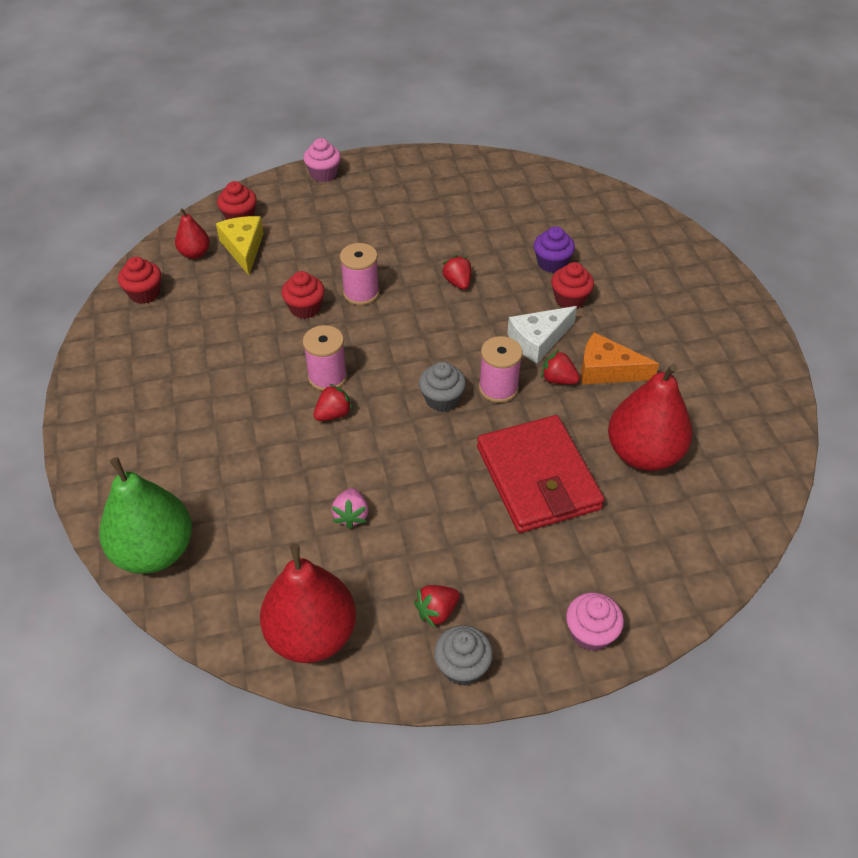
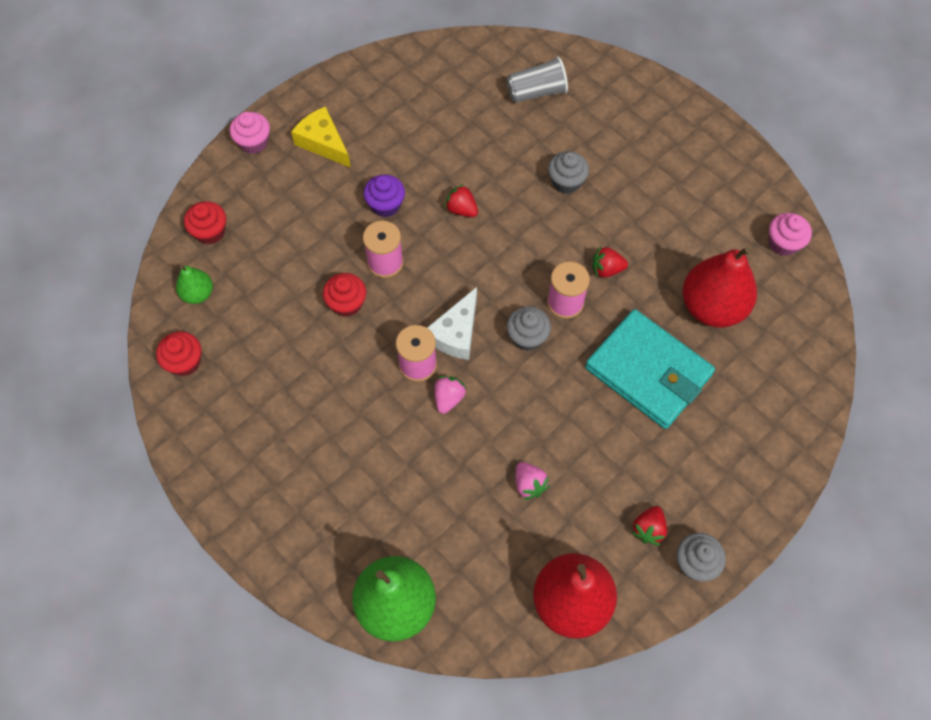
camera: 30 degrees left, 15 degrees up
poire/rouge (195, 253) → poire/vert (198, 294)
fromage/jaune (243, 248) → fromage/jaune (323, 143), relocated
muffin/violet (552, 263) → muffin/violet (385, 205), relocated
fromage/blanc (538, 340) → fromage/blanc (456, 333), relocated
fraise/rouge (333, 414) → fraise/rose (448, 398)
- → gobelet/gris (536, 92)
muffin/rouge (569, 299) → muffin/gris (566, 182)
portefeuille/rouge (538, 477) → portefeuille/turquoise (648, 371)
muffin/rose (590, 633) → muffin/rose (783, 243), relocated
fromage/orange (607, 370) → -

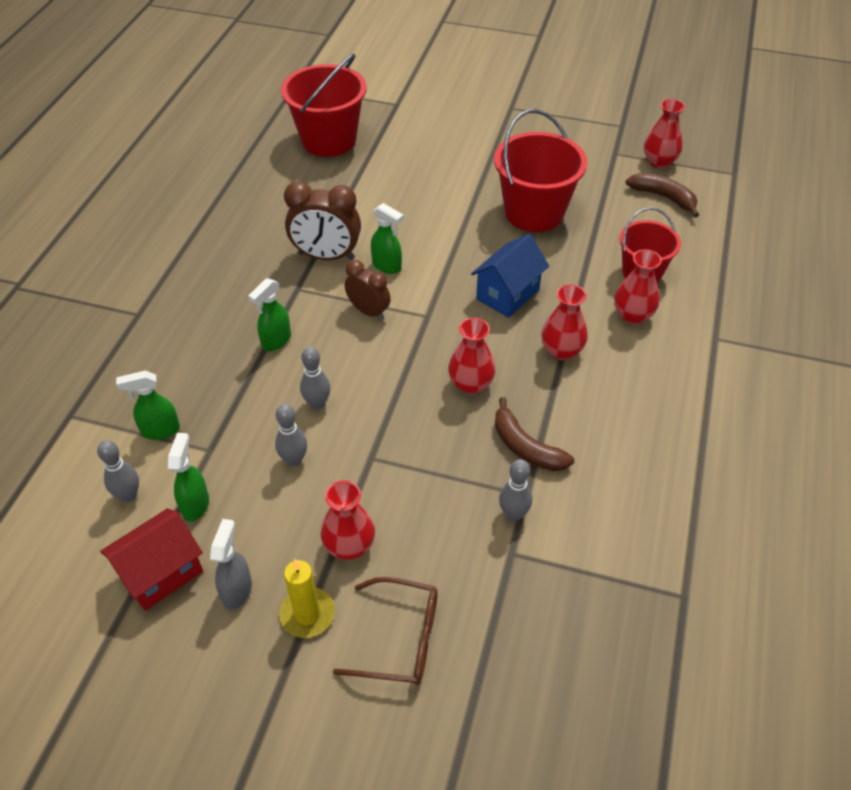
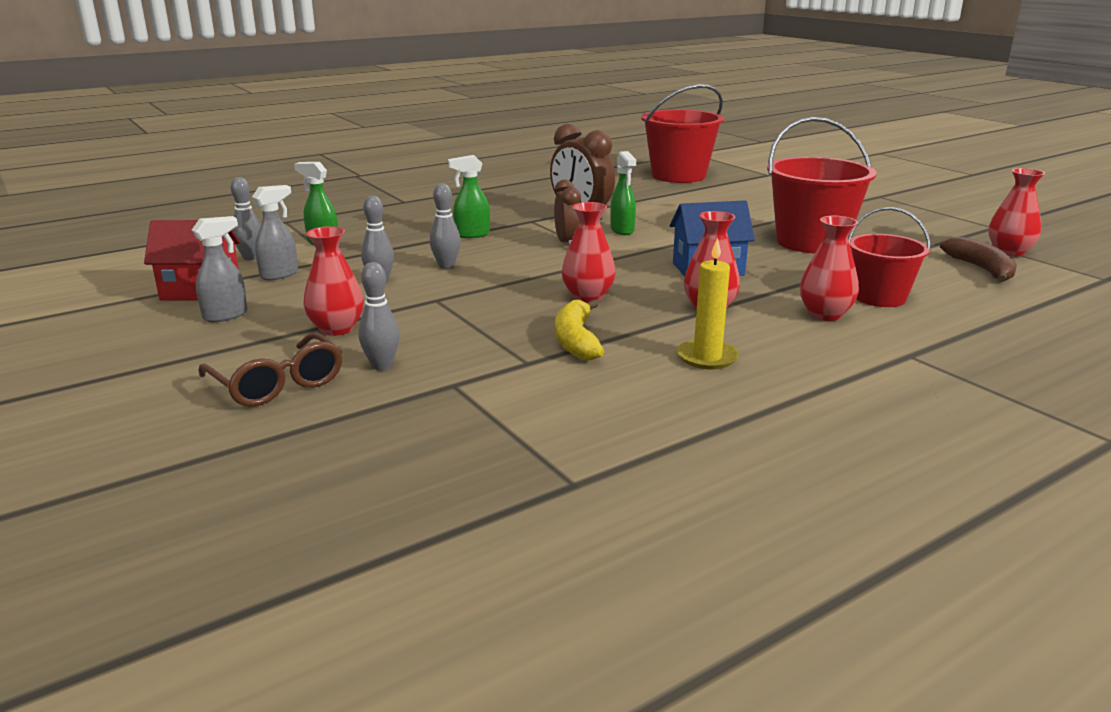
camera: 40 degrees right, 25 degrees down
vaporisateur/vert (195, 504) → vaporisateur/gris (280, 275)
quille/gris (513, 514) → quille/gris (382, 365), relocated
banane/marron (525, 447) → banane/jaune (576, 340)
bougie/jaune (307, 614) → bougie/jaune (707, 357), relocated

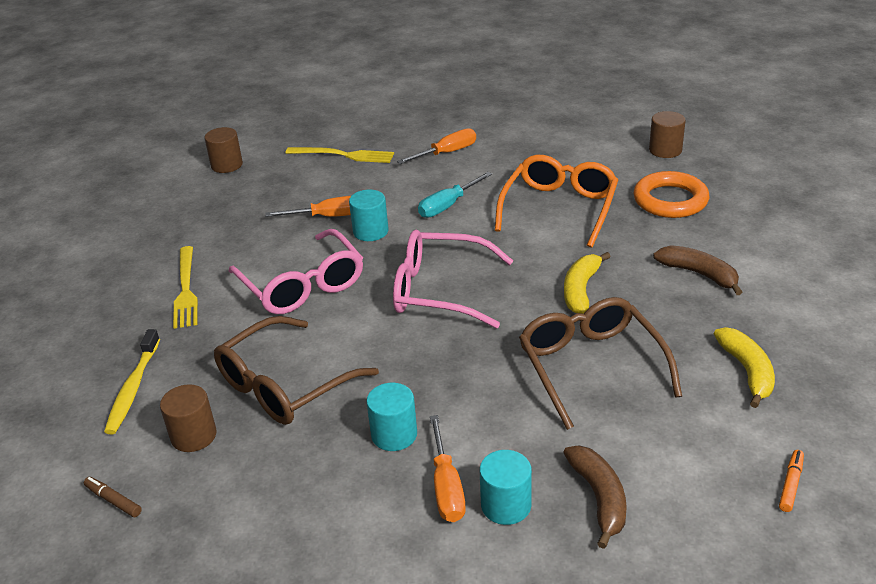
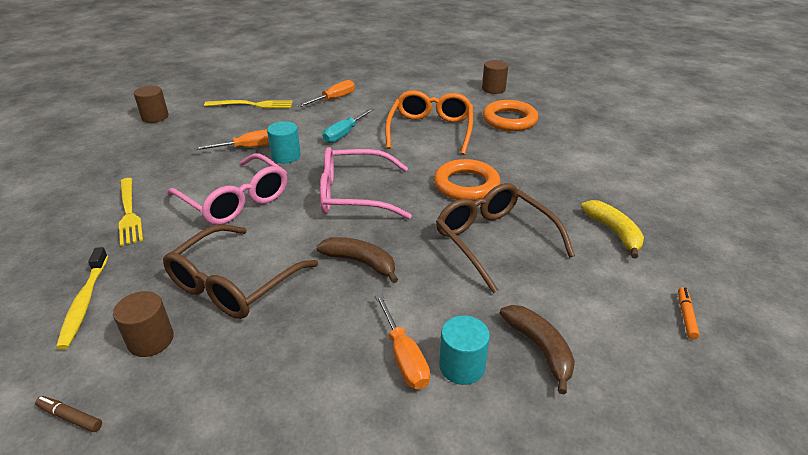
camera: 15 degrees left, 0 degrees up
banane/marron (699, 274) → banane/marron (360, 262), relocated
banane/jaune (581, 290) → anneau/orange (466, 185)
cylindre/turquoise (394, 435) → -

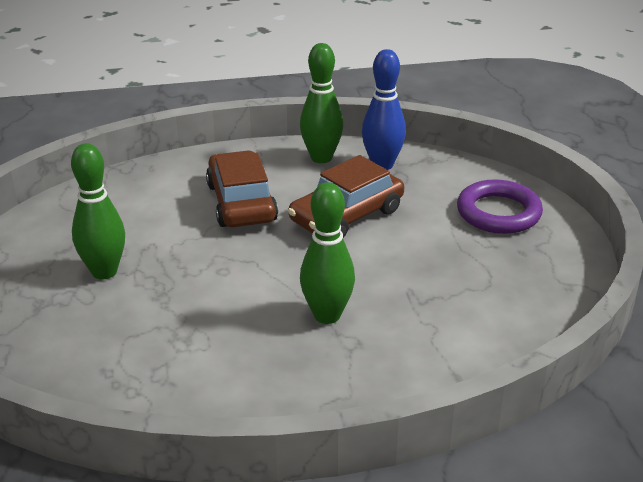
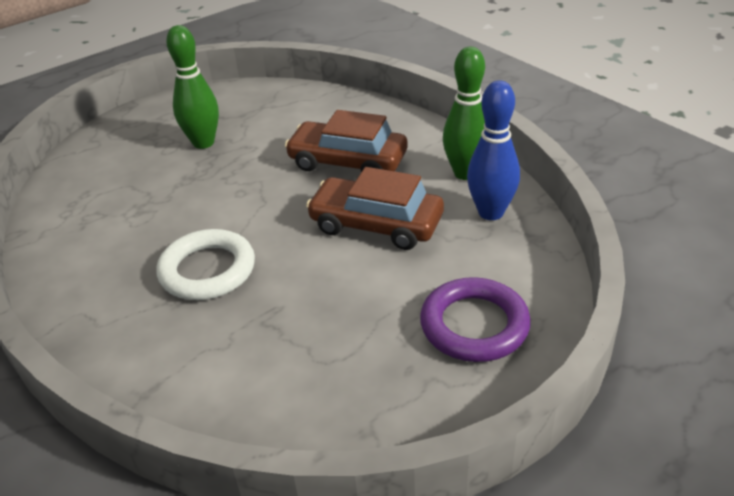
camera: 65 degrees right, 5 degrees up
quille/vert (327, 315) → anneau/blanc (207, 270)
voiture/marron (241, 203) → voiture/marron (348, 162), 120 degrees counterclockwise

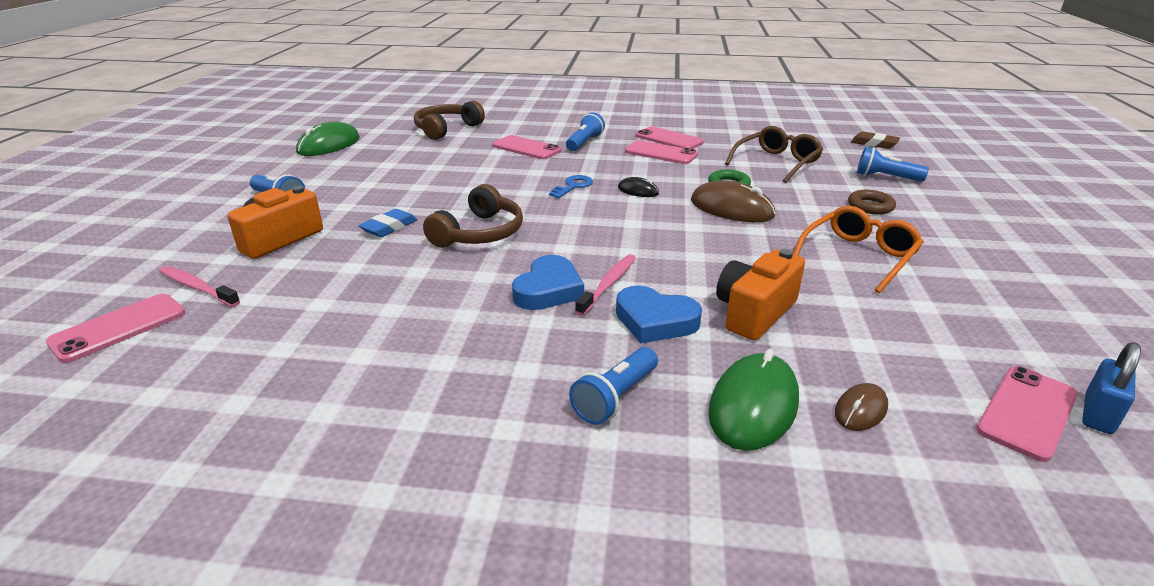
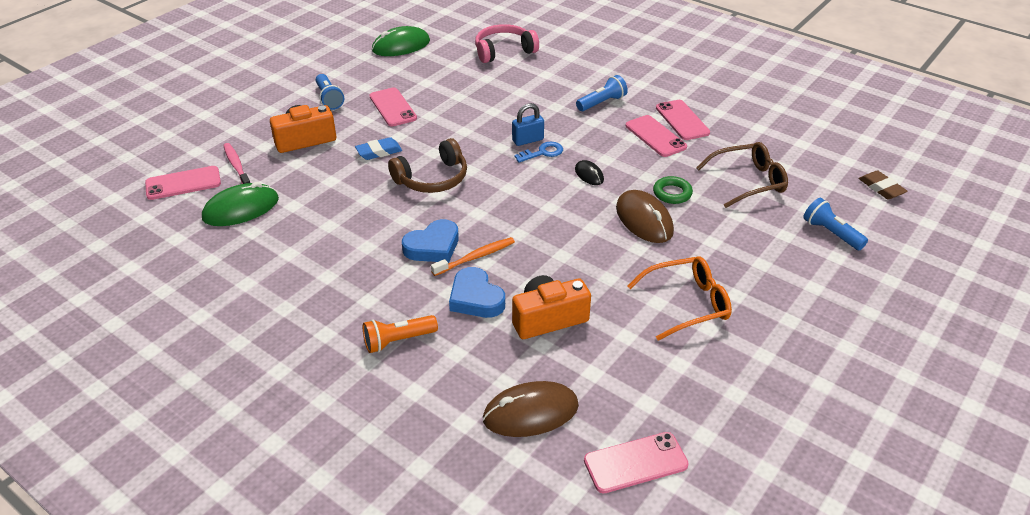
camera: 30 degrees right, 10 degrees up
souris/vert (753, 405) → souris/vert (241, 209), relocated
lampe de poche/bleu (615, 398) → lampe de poche/orange (398, 341)
téléphone/rose (526, 148) → téléphone/rose (393, 107), relocated
brosse à dents/rose (608, 284) → brosse à dents/orange (475, 257)
casque audio/marron (446, 129) → casque audio/rose (504, 51)
souris/marron (860, 410) → souris/marron (530, 412), x1.89
cadenas/bleu (1098, 414) → cadenas/bleu (527, 140), relocated
anneau/marron (870, 206) → -

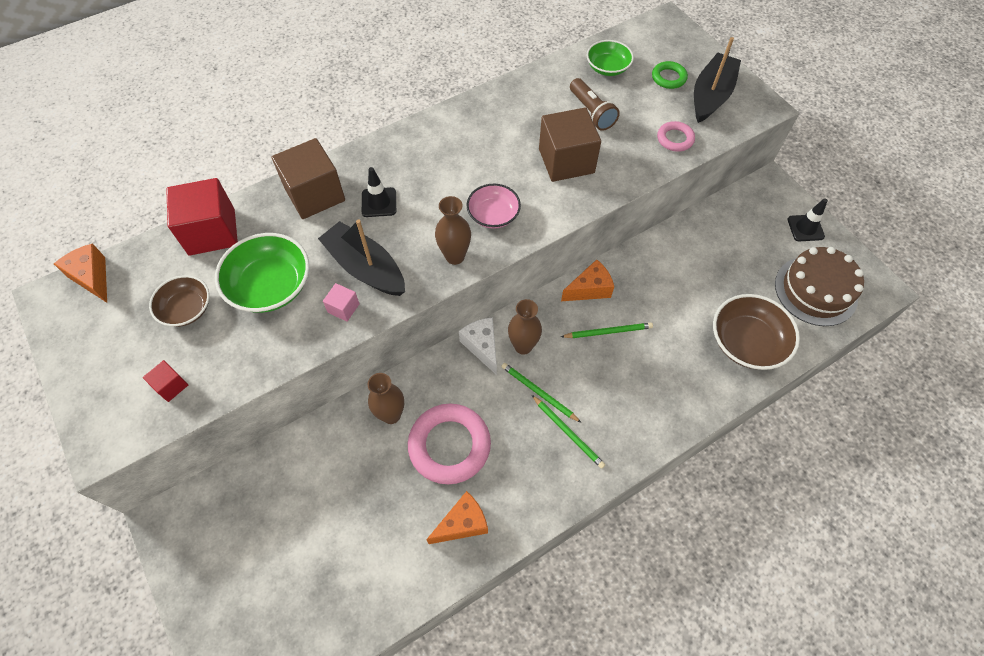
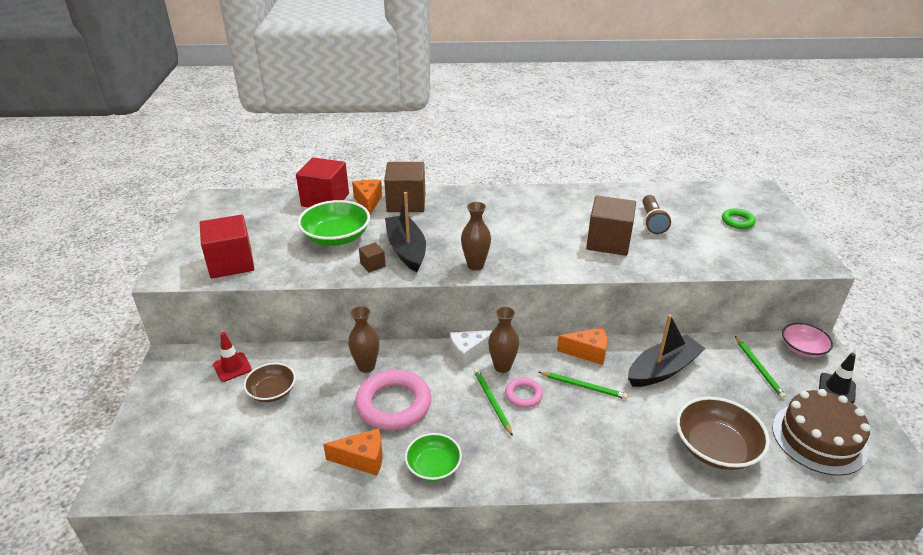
camera: 30 degrees right, 25 degrees down
cube/rouge (171, 386) → cube/rouge (231, 263), x2.20
- → cône de chantier/rouge (232, 367)
bol/marron (186, 309) → bol/marron (272, 391), relocated
fromage/orange (92, 277) → fromage/orange (368, 202), relocated
cube/rose (343, 308) → cube/marron (373, 265)
bol/vert (607, 67) → bol/vert (433, 466), relocated
fromage/blanc (482, 346) → fromage/blanc (469, 354), 120 degrees counterclockwise
anneau/rose (675, 139) → anneau/rose (523, 395), relocated
bateau/noir (711, 95) → bateau/noir (663, 369), relocated
crayon/vert (568, 432) → crayon/vert (758, 368), relocated
bol/rose (493, 215) → bol/rose (802, 349), relocated
cône de chantier/noir (379, 202) → -

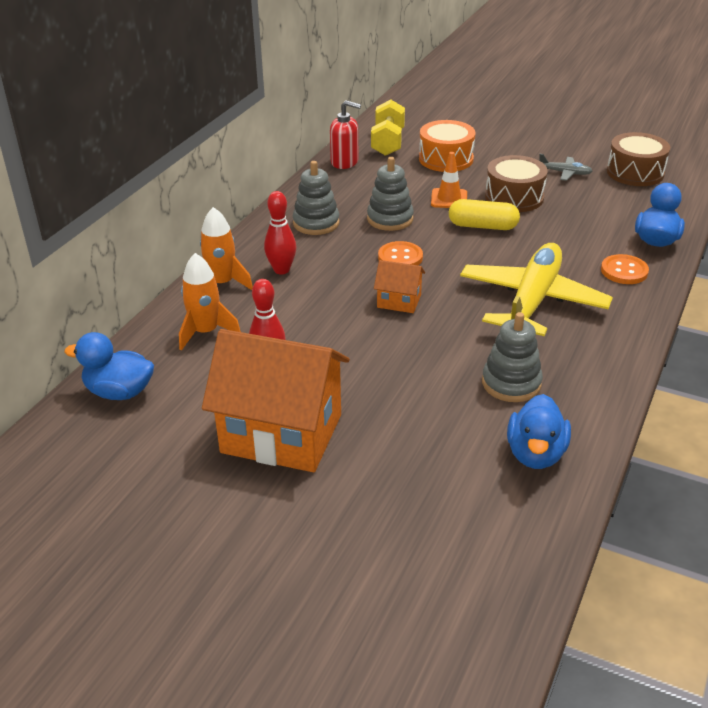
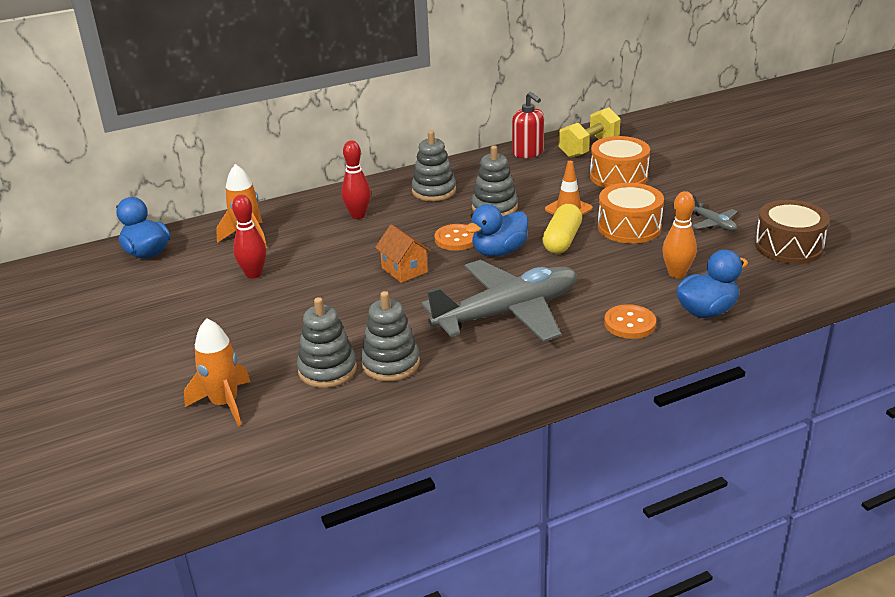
camera: 40 degrees right, 5 degrees down
fusée/orange (222, 283) → fusée/orange (224, 404), relocated
- → jouet à empiler/gris (327, 370)
avion/jaune (532, 301) → avion/gris (507, 313)
canard/bleu (535, 454) → canard/bleu (499, 252), relocated
gélule/jaune (483, 226) → gélule/jaune (562, 240), 60 degrees clockwise
tambour/marron (514, 197) → tambour/orange (629, 227)
- → quille/orange (677, 273)
maison/orange (282, 433) → -

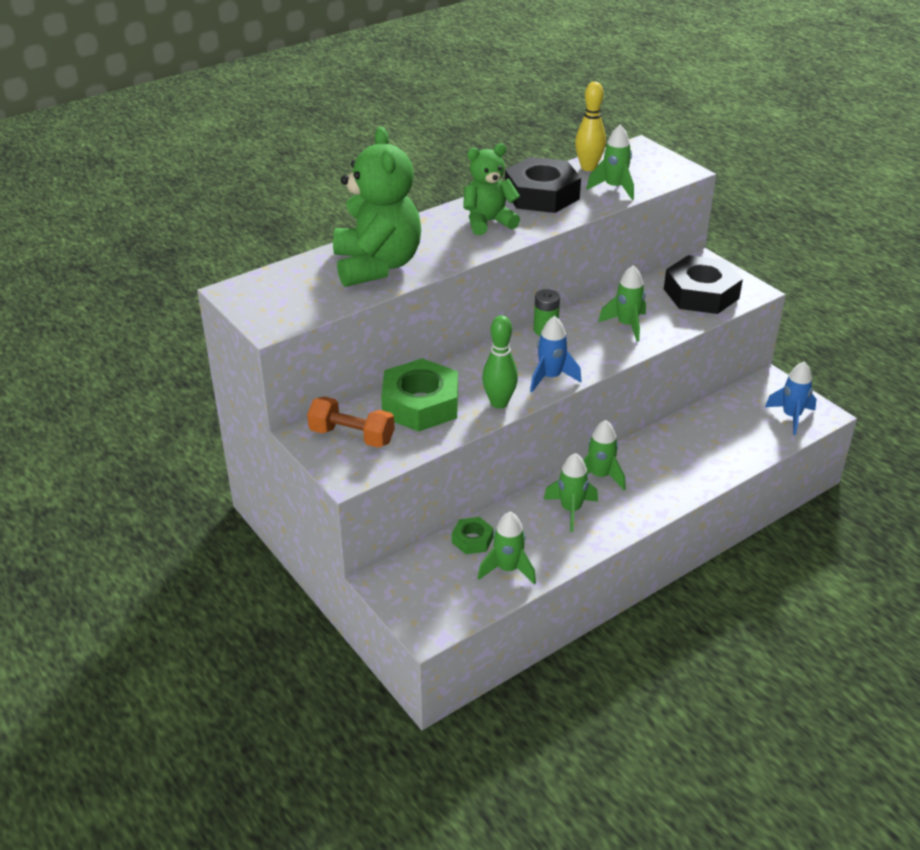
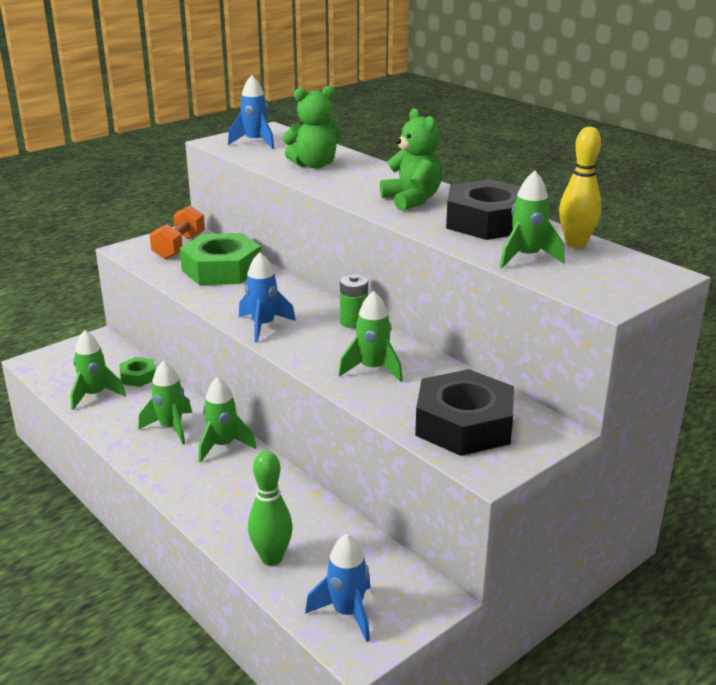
camera: 85 degrees right, 10 degrees down
- → fusée/bleu (255, 142)
quille/vert (499, 403) → quille/vert (272, 558), relocated
ours en peluche/vert (377, 266) → ours en peluche/vert (314, 165), x0.62

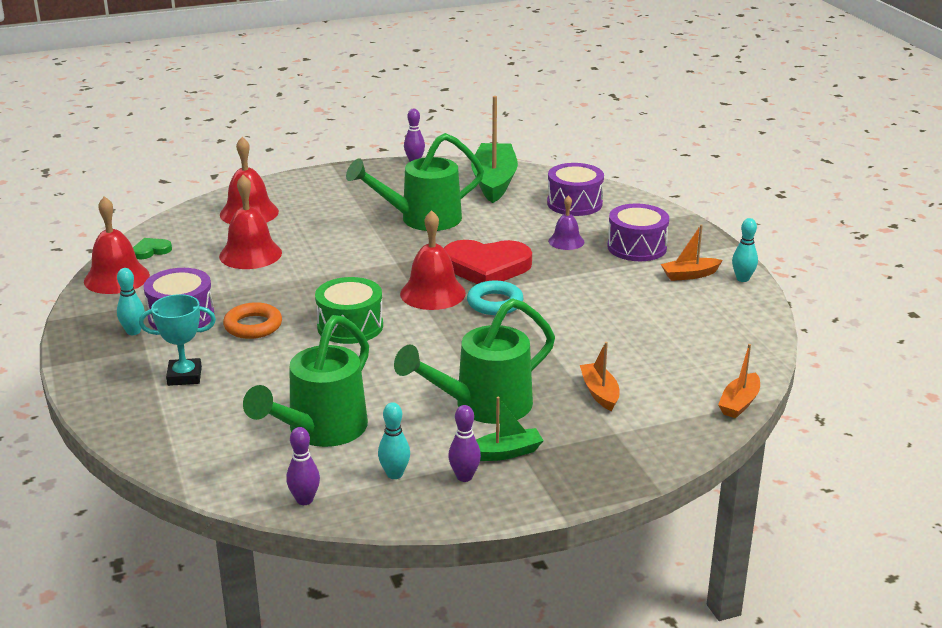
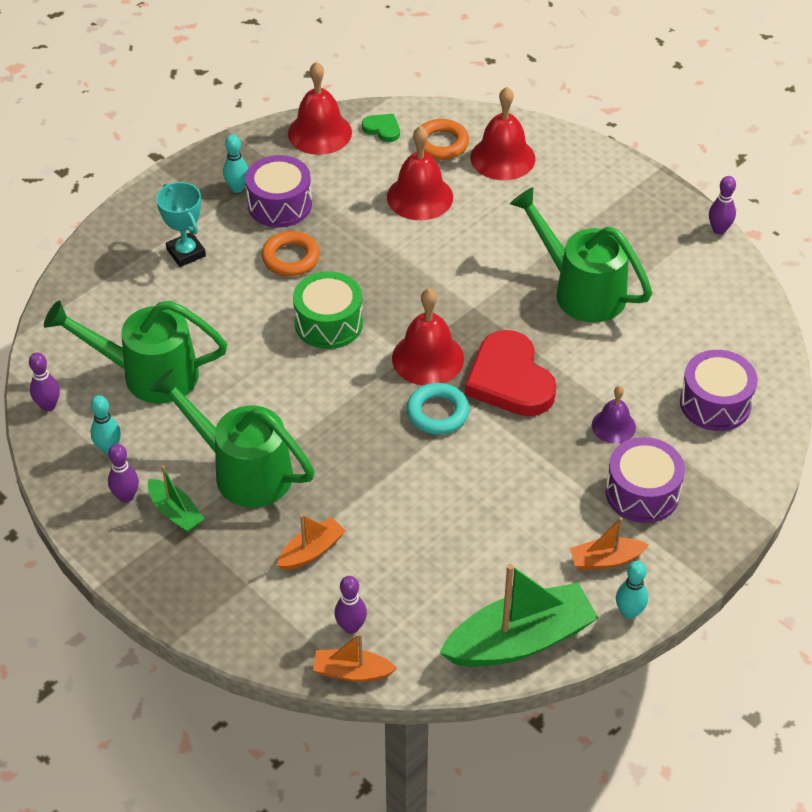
camera: 65 degrees right, 20 degrees up
- → quille/violet (351, 627)
- → anneau/orange (441, 143)
bateau/vert (494, 182) → bateau/vert (519, 640), relocated
bateau/orange (689, 275) → bateau/orange (606, 560), 60 degrees counterclockwise

